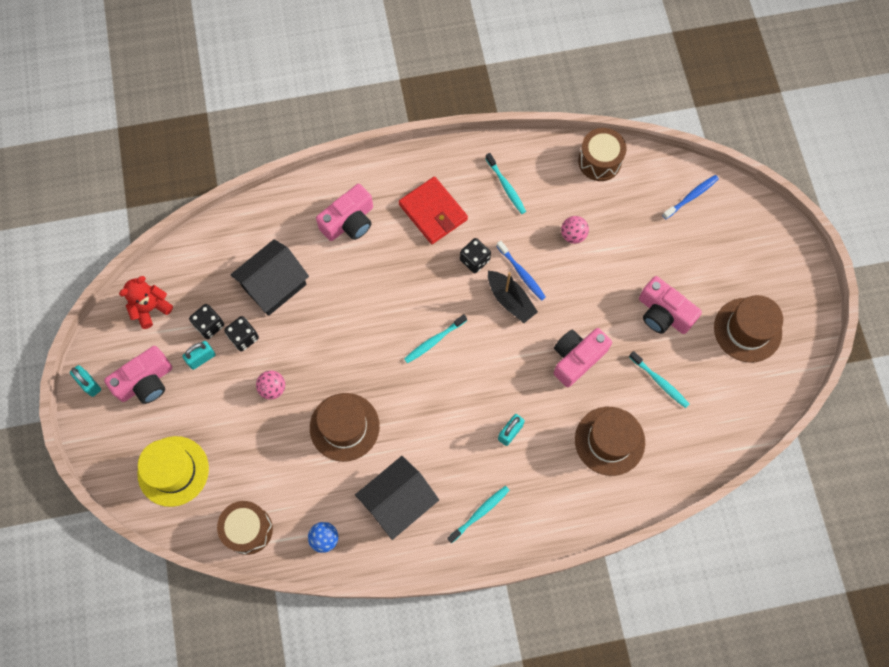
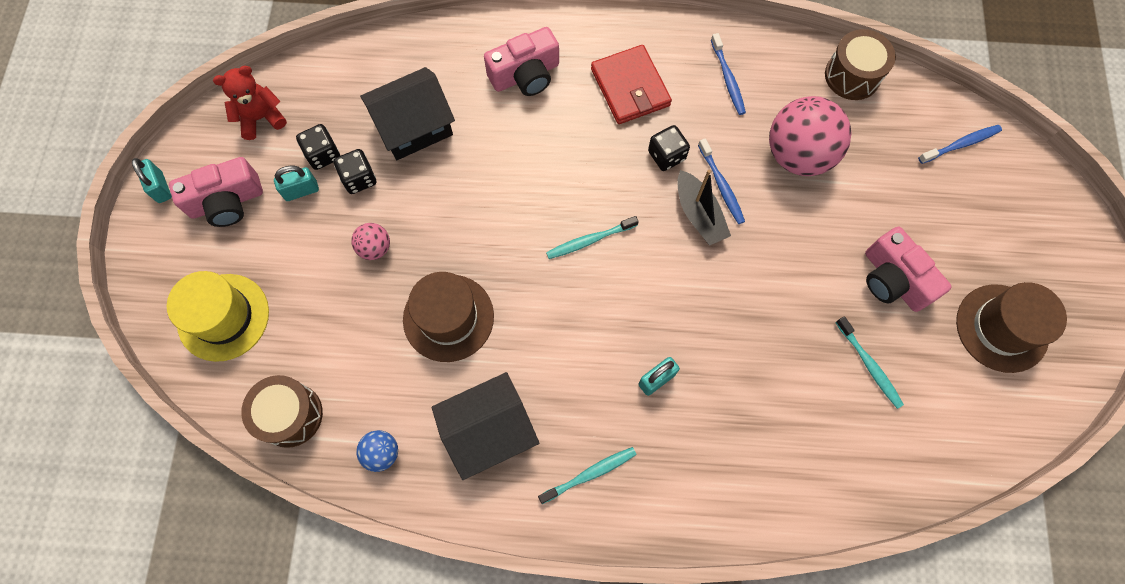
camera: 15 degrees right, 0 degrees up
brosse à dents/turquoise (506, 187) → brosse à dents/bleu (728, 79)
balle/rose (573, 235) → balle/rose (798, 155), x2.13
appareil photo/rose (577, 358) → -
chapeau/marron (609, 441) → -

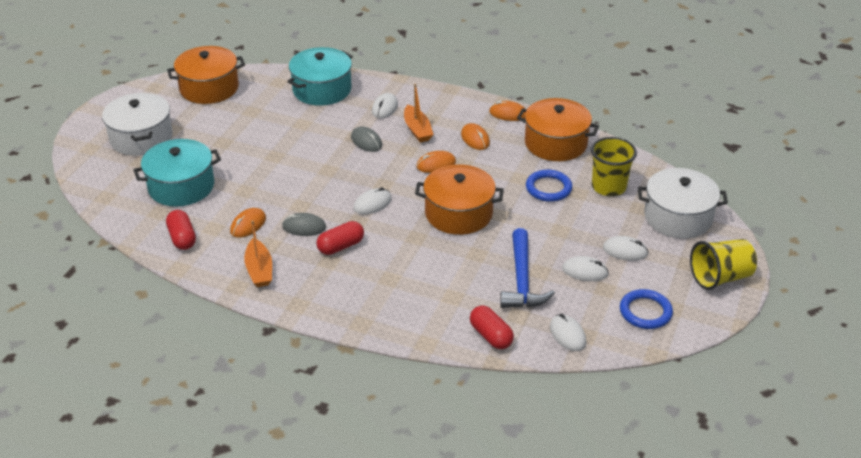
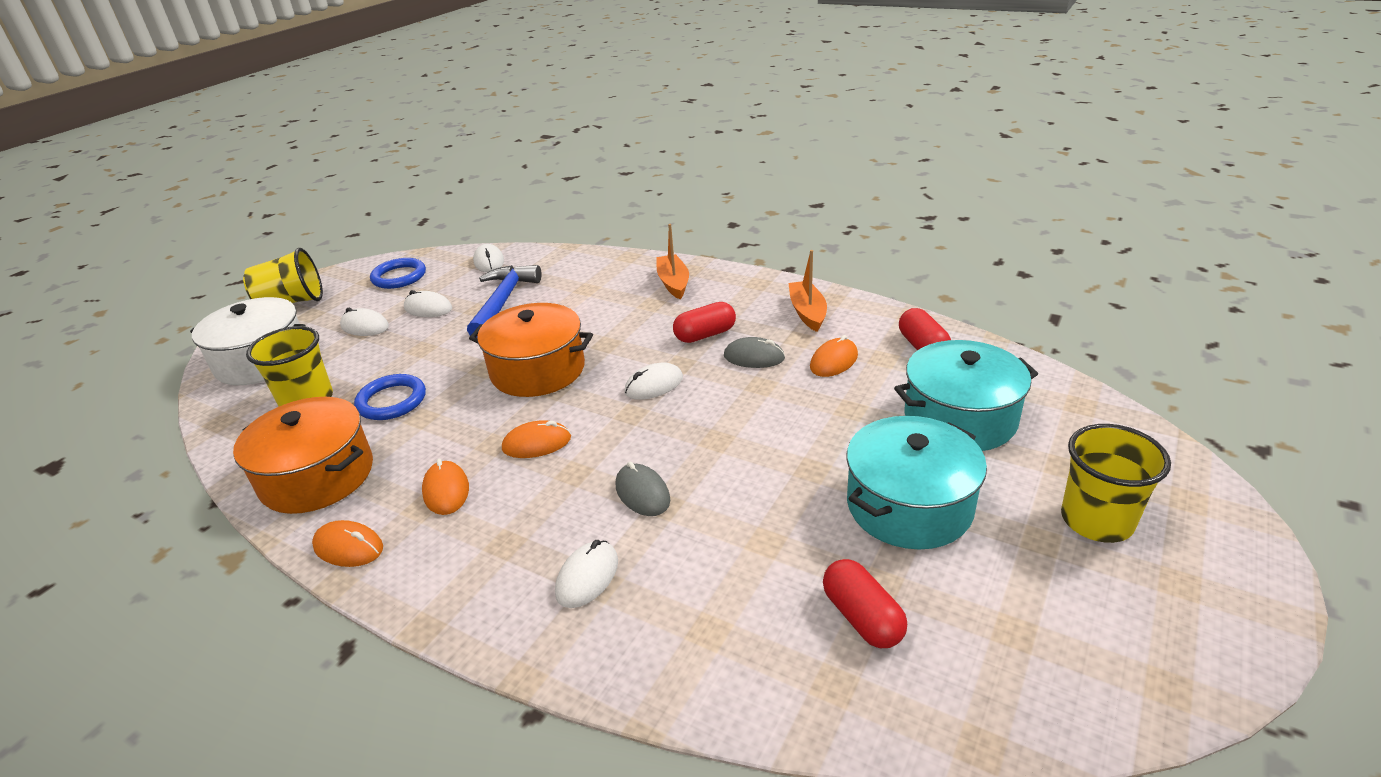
camera: 170 degrees left, 5 degrees down
bateau/orange (417, 130) → bateau/orange (673, 283), relocated
gélule/rouge (491, 336) → gélule/rouge (862, 617), relocated
marmite/turquoise (322, 90) → marmite/turquoise (909, 505), relocated
marmite/blanc (141, 138) → gobelet/jaune (1096, 520)
marmite/orange (209, 88) → -

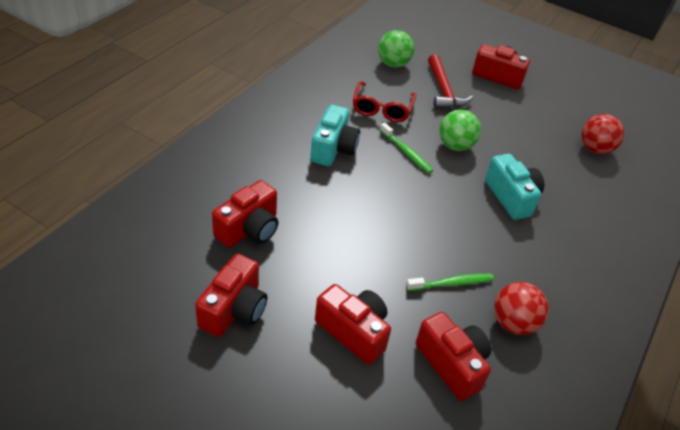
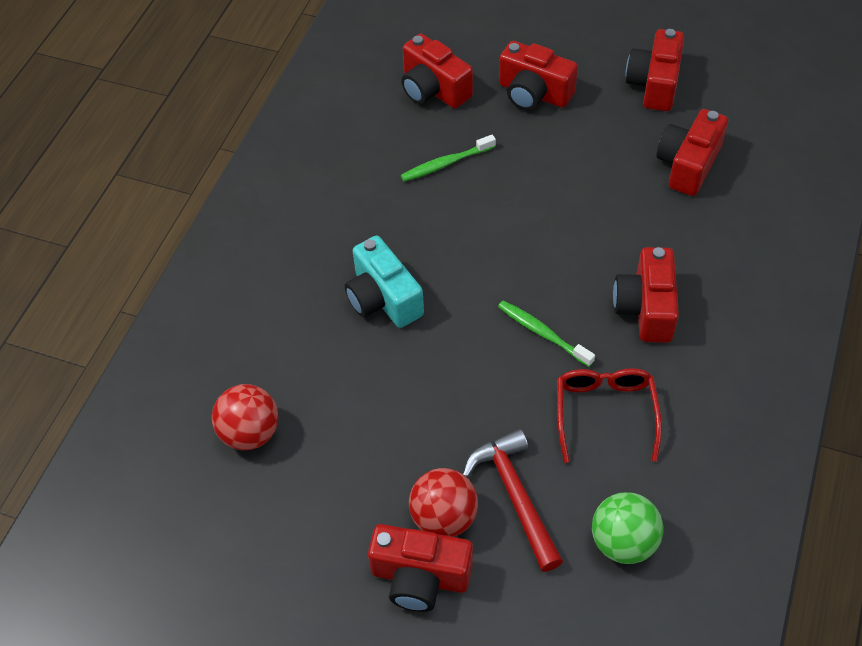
camera: 175 degrees right, 10 degrees up
balle/rouge (513, 323) → balle/rouge (444, 517), relocated
appareil photo/turquoise (333, 149) → appareil photo/rouge (646, 308)
balle/vert (455, 146) → -

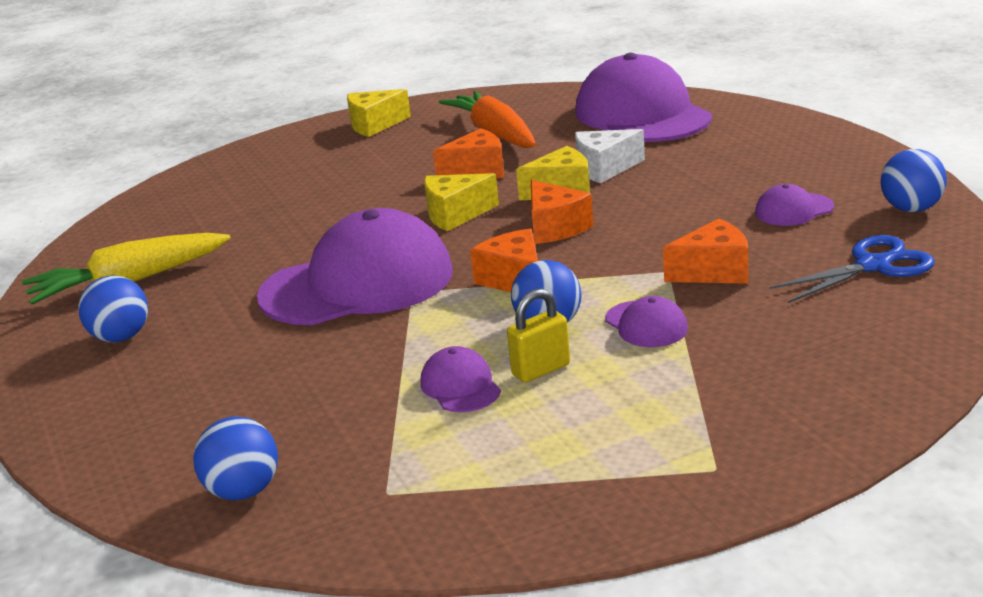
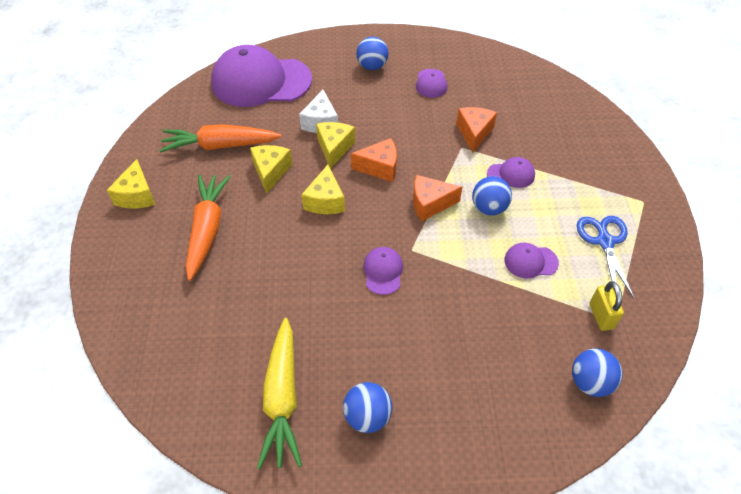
camera: 70 degrees left, 25 degrees up
- → carotte/orange (207, 229)
fromage/orange (477, 171) → fromage/jaune (271, 172)
balle/bleu (911, 209) → balle/bleu (372, 66), relocated
casquette/violet (357, 284) → casquette/violet (383, 271), x0.42
ciseaux/bleu (873, 266) → ciseaux/bleu (605, 242), relocated
cadenas/jaune (541, 370) → cadenas/jaune (601, 316), relocated

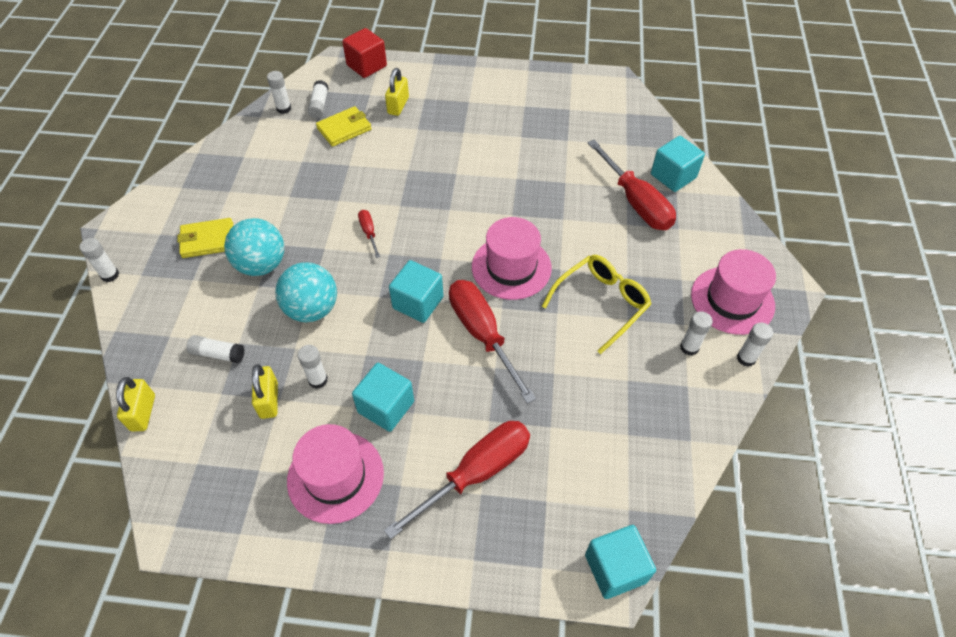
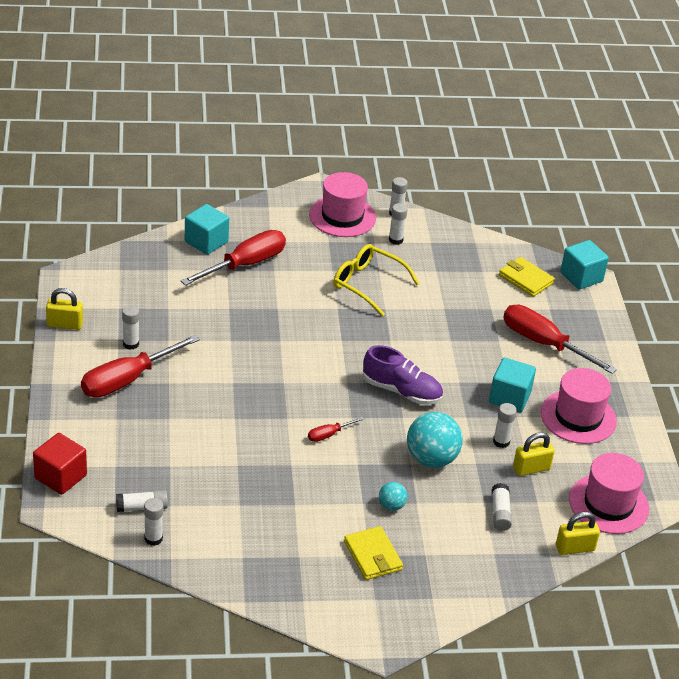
camera: 105 degrees left, 15 degrees down
cadenas/jaune (398, 106) → cadenas/jaune (65, 324), relocated
tournevis/rouge (482, 333) → tournevis/rouge (126, 380), relocated
bâton de colle/blanc (110, 275) → bâton de colle/blanc (131, 344), relocated
cube/turquoise (418, 303) → chaussure/violet (401, 391)
balle/turquoise (261, 265) → balle/turquoise (391, 506), x0.50
portefeuille/jaune (344, 129) → portefeuille/jaune (525, 279), relocated
chapeau/rose (511, 267) → chapeau/rose (608, 504), relocated

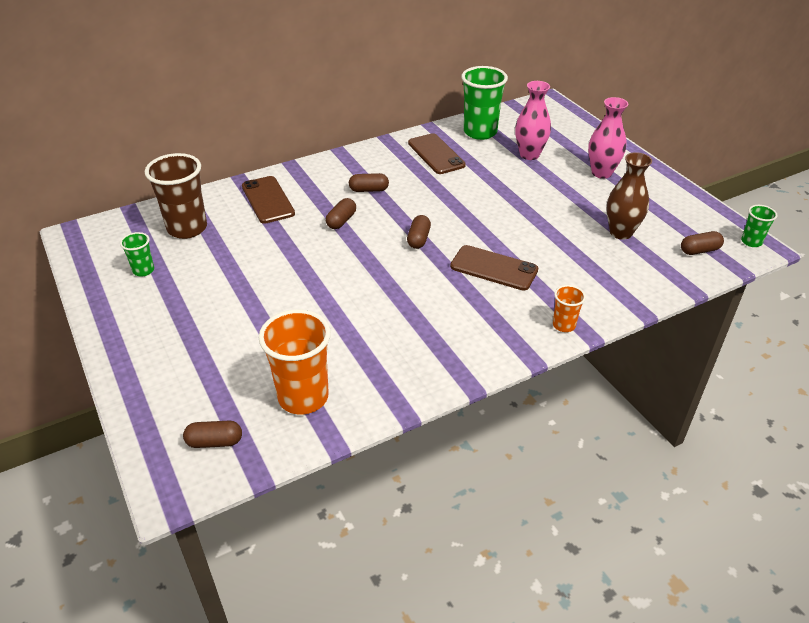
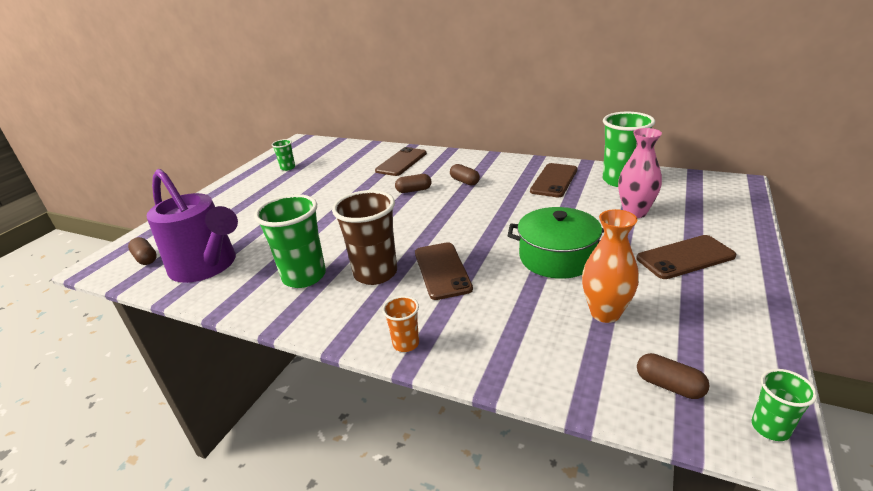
camera: 55 degrees right, 10 degrees down
gobelet/orange (303, 397) → arrosoir/violet (207, 266)
- → gobelet/vert (304, 276)
gobelet/marron (187, 228) → gobelet/marron (375, 273), relocated
- → marmite/vert (557, 257)
vase/marron (621, 232) → vase/orange (605, 313)
vase/rose (601, 173) → téléphone/marron (685, 257)
gélule/marron (418, 239) → -

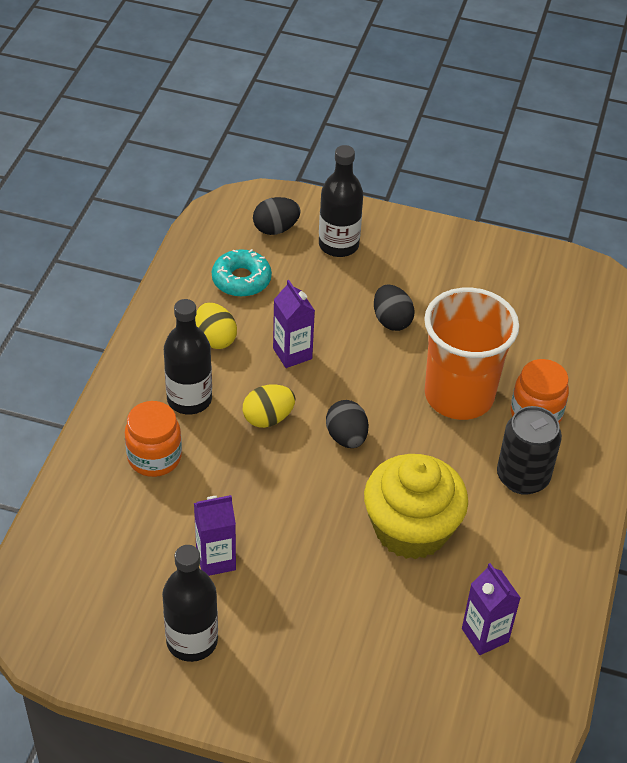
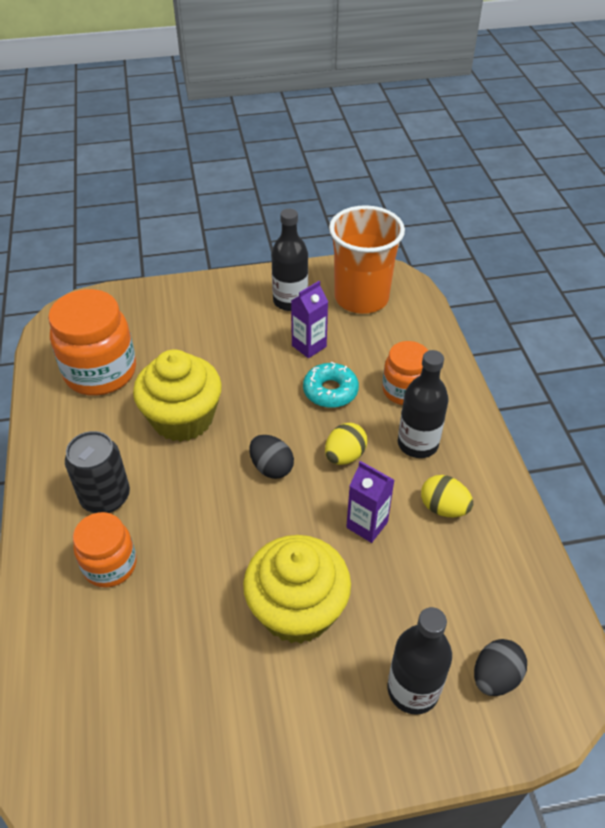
camera: 155 degrees right, 0 degrees up
brique de lait/violet (485, 635) → bocal/orange (100, 372)
œuf/noir (391, 320) → muffin/jaune (297, 609)
beignet/turquoise (241, 280) → beignet/turquoise (330, 391), relocated
gobelet/orange (459, 395) → gobelet/orange (361, 298), relocated

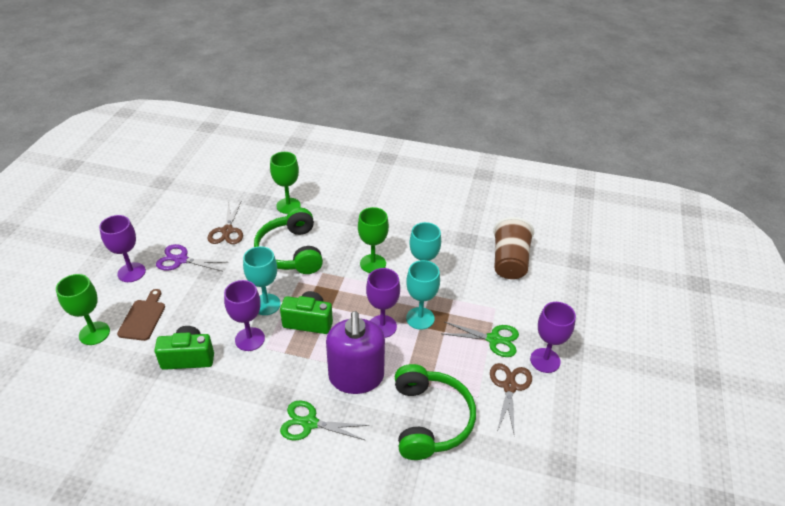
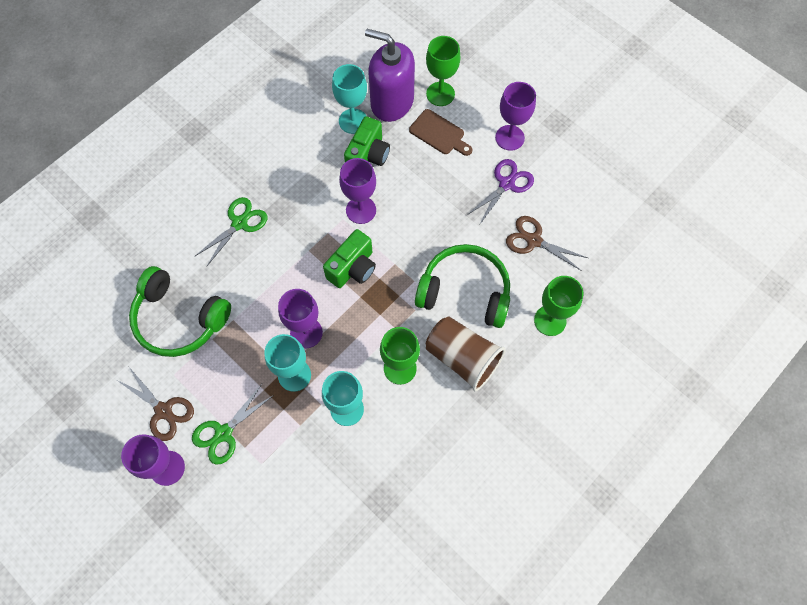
camera: 120 degrees right, 25 degrees up
verre à pied/turquoise (266, 304) → verre à pied/turquoise (353, 121), relocated
distributeur de savon/violet (356, 377) → distributeur de savon/violet (392, 102), relocated
gobelet/marron (509, 262) → gobelet/marron (462, 358), relocated

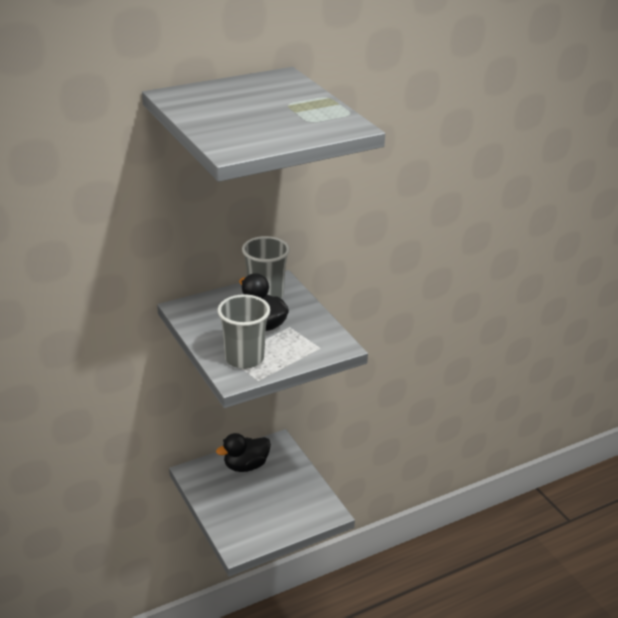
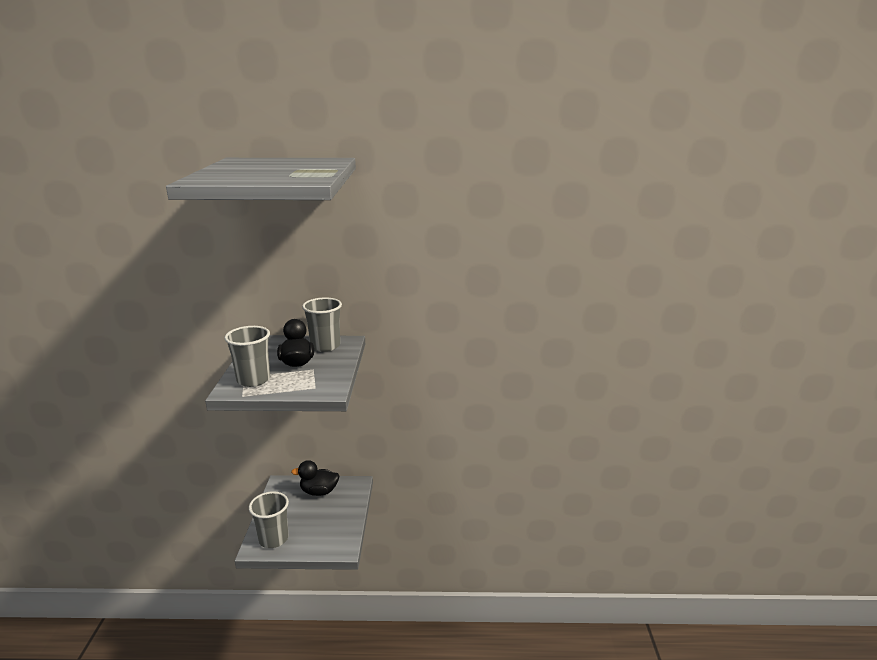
camera: 30 degrees right, 10 degrees down
- → gobelet/gris (273, 539)

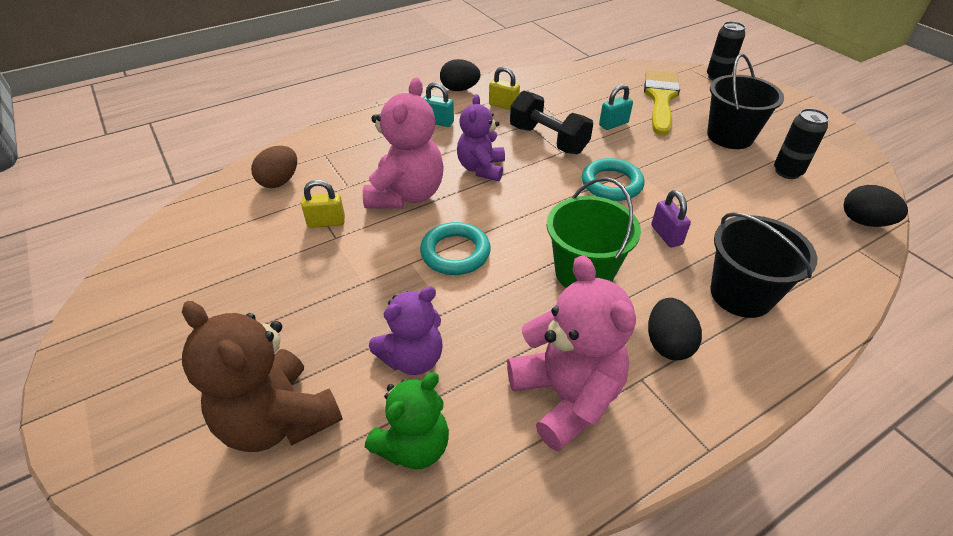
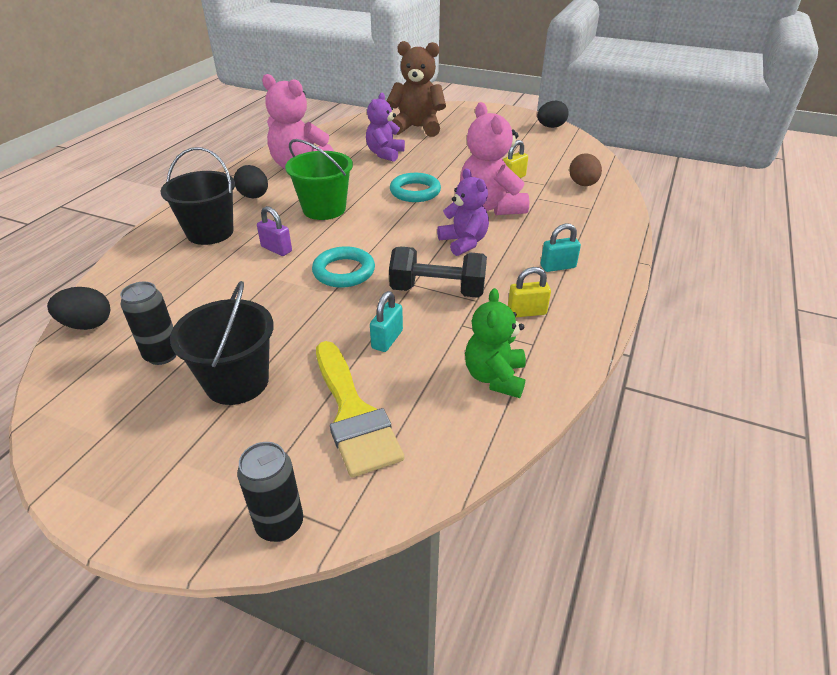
camera: 145 degrees right, 5 degrees down
ours en peluche/vert (414, 446) → ours en peluche/vert (494, 377), relocated
œuf/noir (460, 89) → œuf/noir (550, 127), relocated

